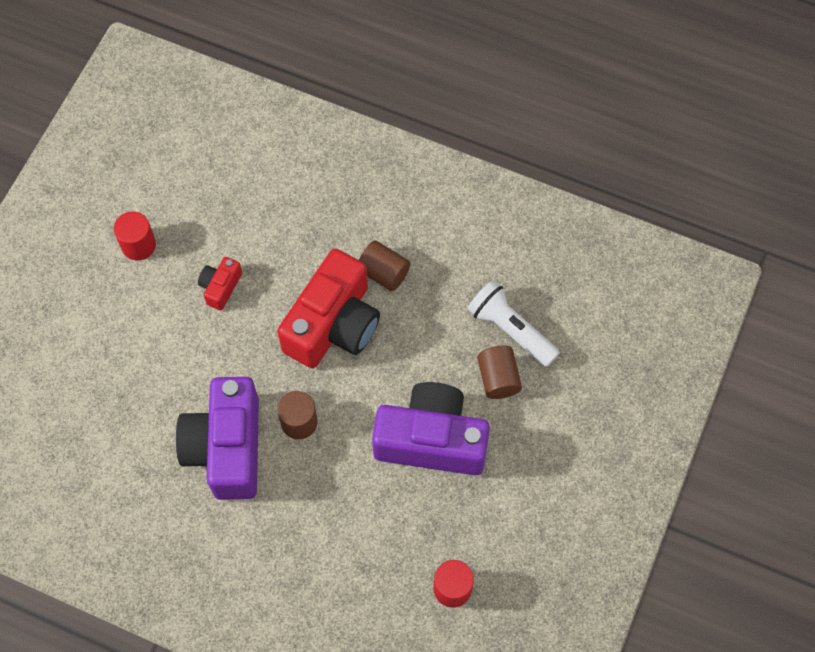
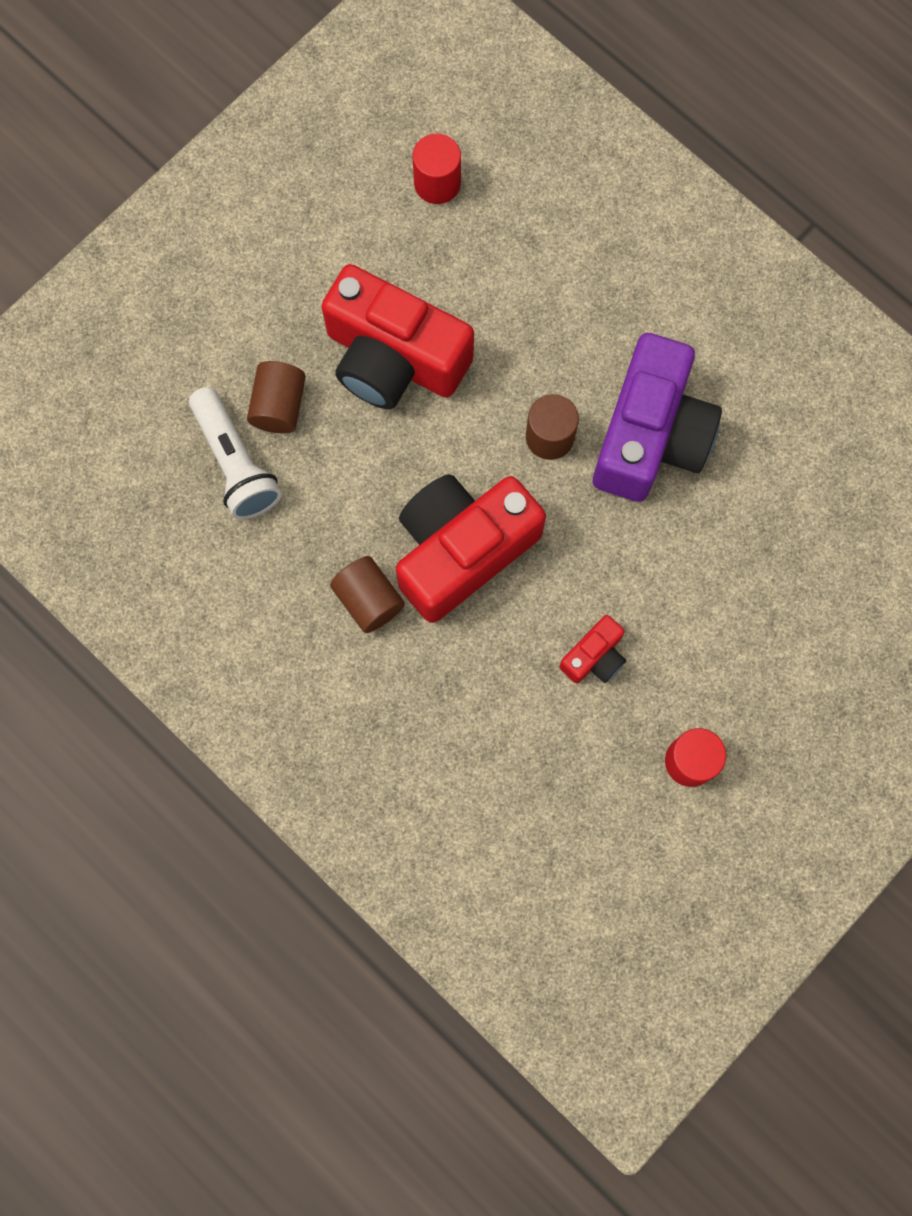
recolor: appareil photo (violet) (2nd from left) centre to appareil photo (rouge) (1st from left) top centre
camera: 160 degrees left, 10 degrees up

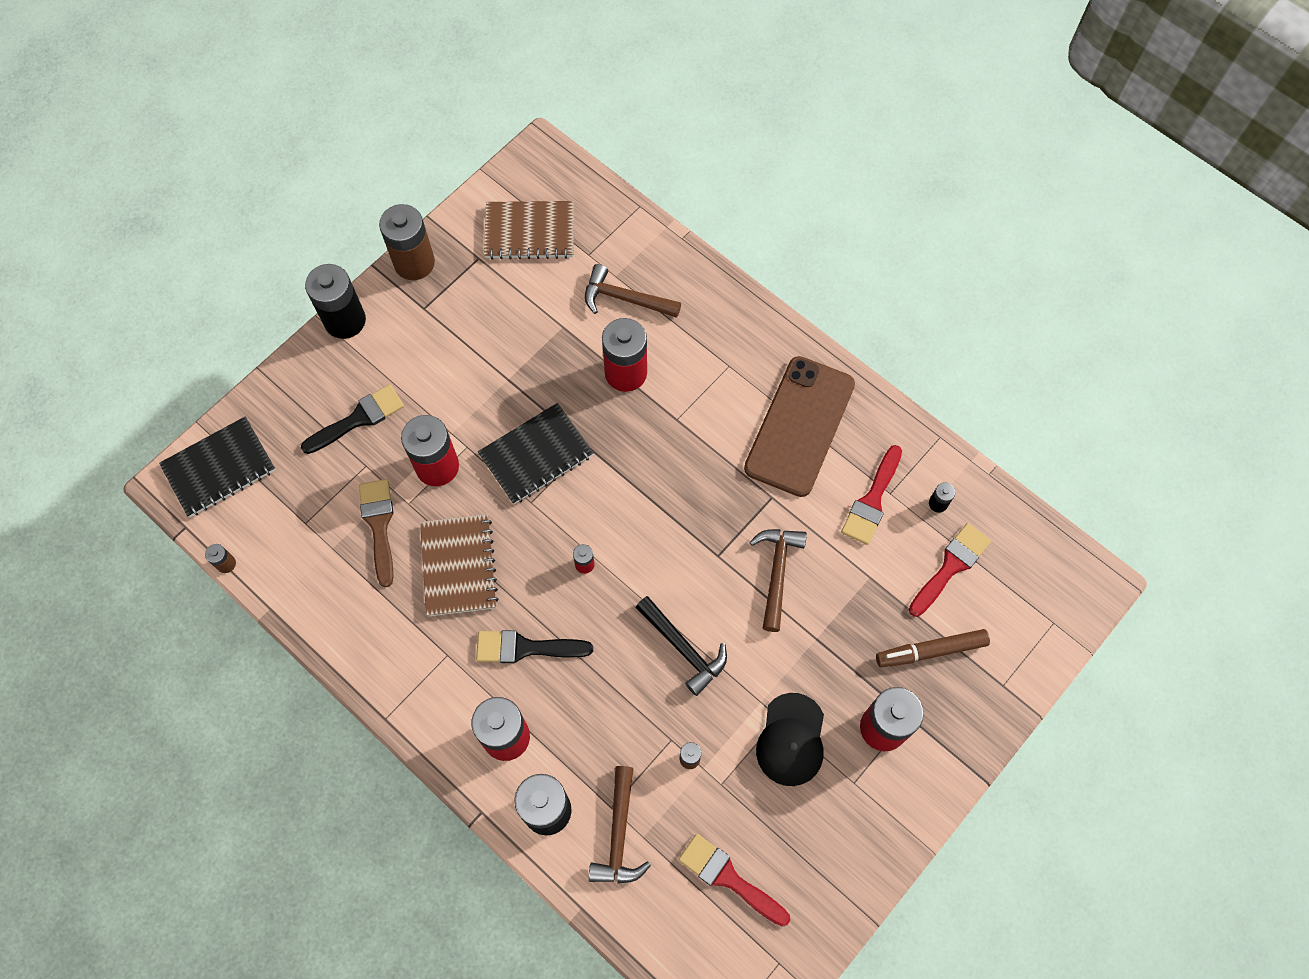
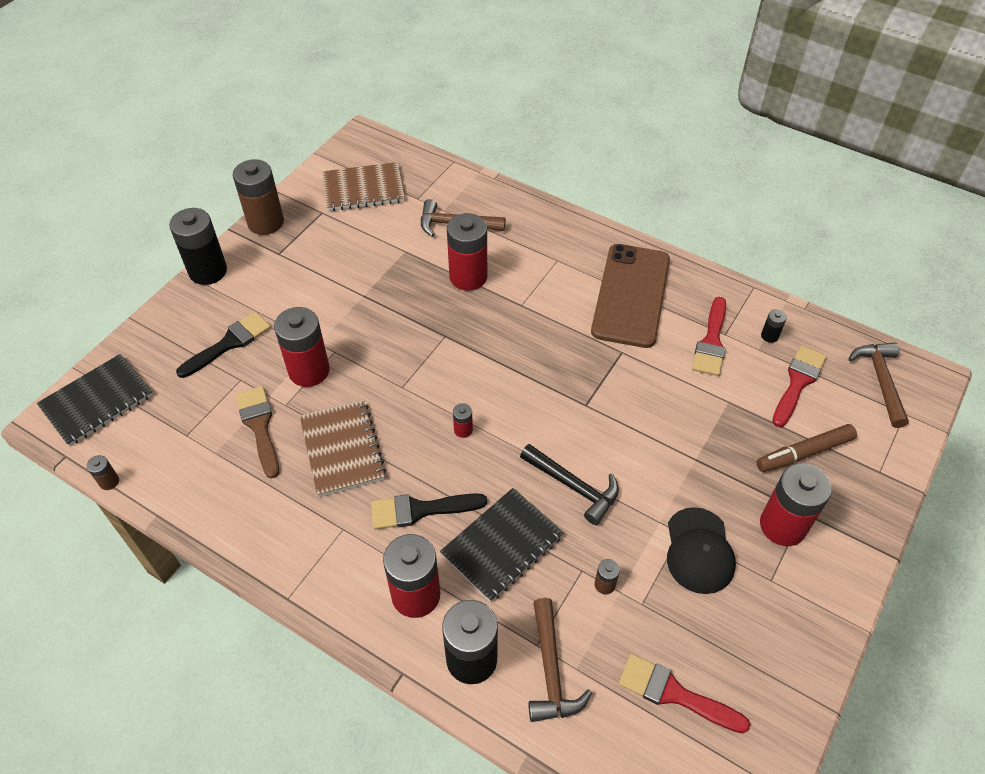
move: carnet (noir) (2nd from left) centre to bottom centre; marteau (marron) (3rd from left) centre to middle right
camera: 10 degrees left, 15 degrees down

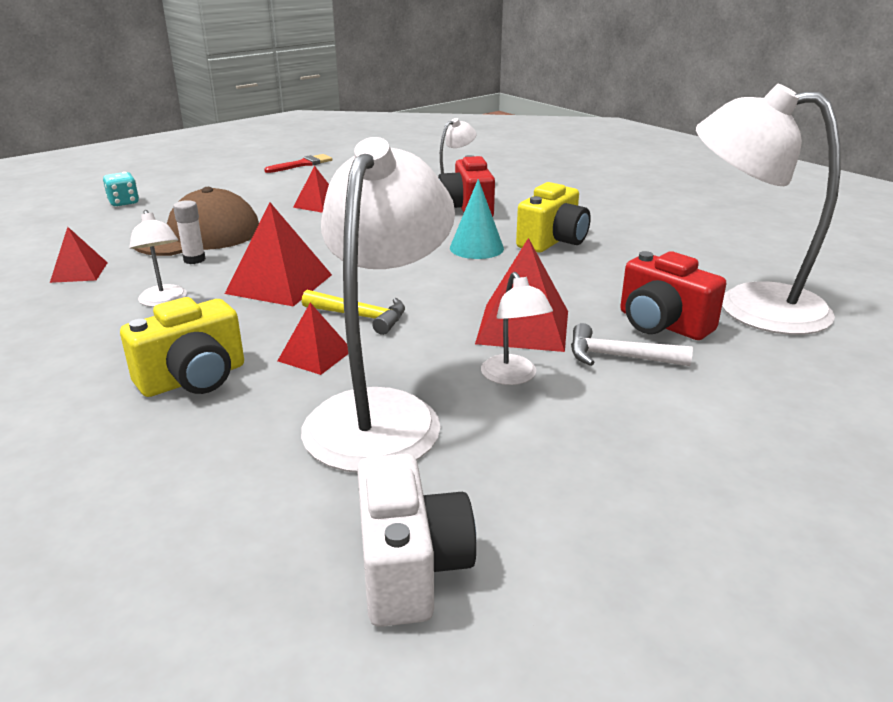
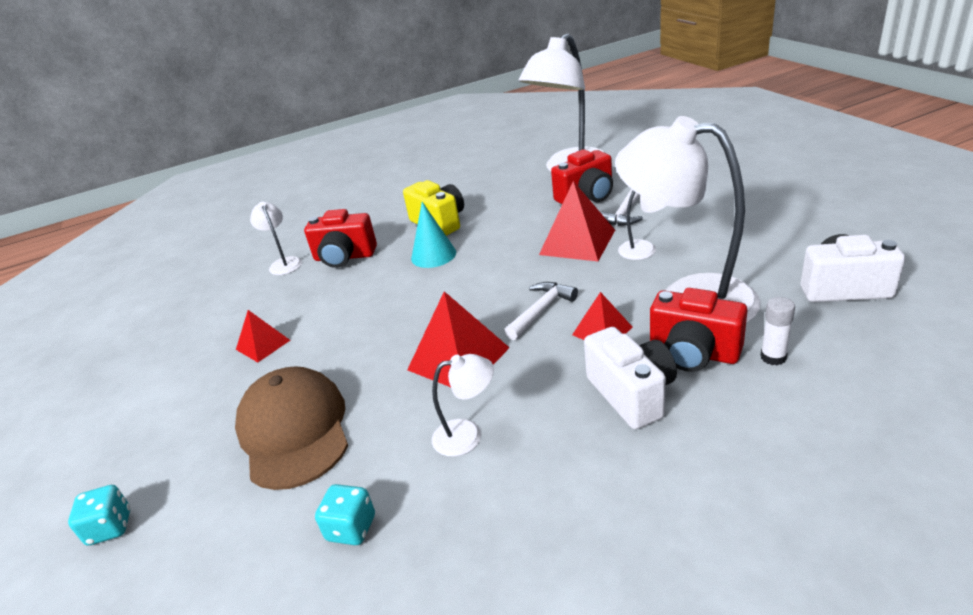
delete: pinceau (rouge) top centre
insert: appareil photo (rouge) (3rd from left) middle right
move: bâton de colle (blanc) top left to middle right
replace: pyramide (rouge) (1st from left) middle left to dé (turquoise) (2nd from left) bottom centre
recolor: appareil photo (jaune) (1st from left) middle left to appareil photo (blanc) (1st from left) centre; marteau (jaune) centre to marteau (blanc) (1st from left) centre
camera: 70 degrees left, 5 degrees up

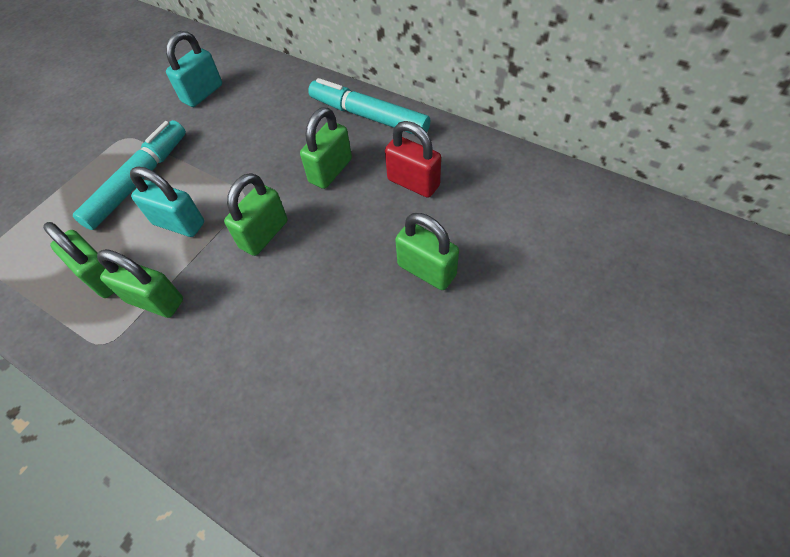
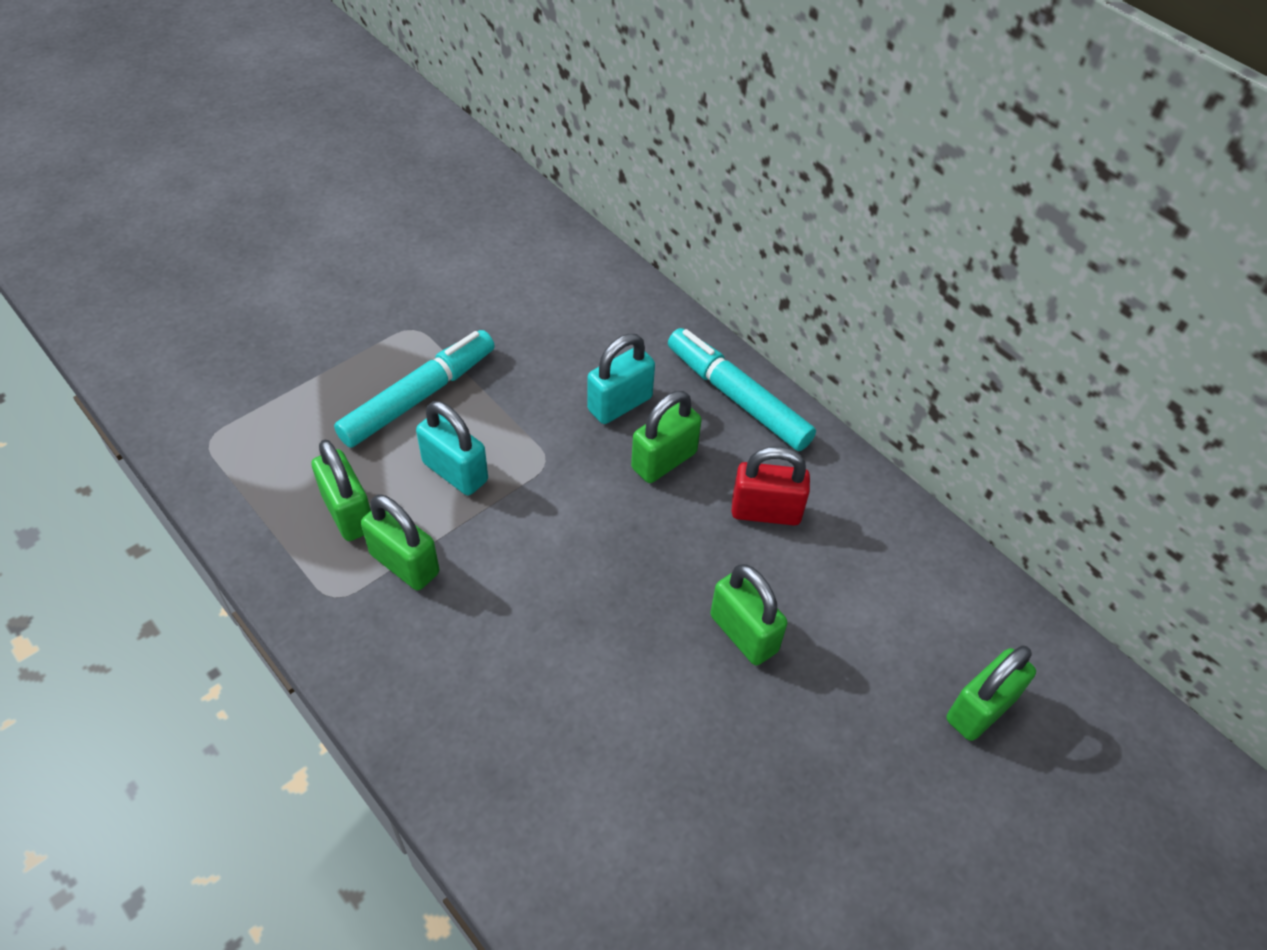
move: cadenas (turquoise) (2nd from left) top left to centre; cadenas (vert) (3rd from left in the first image) middle left to cadenas (vert) (5th from left) bottom right
rotate: cadenas (rouge) top centre = centre 45 degrees counterclockwise
camera: 10 degrees right, 5 degrees down

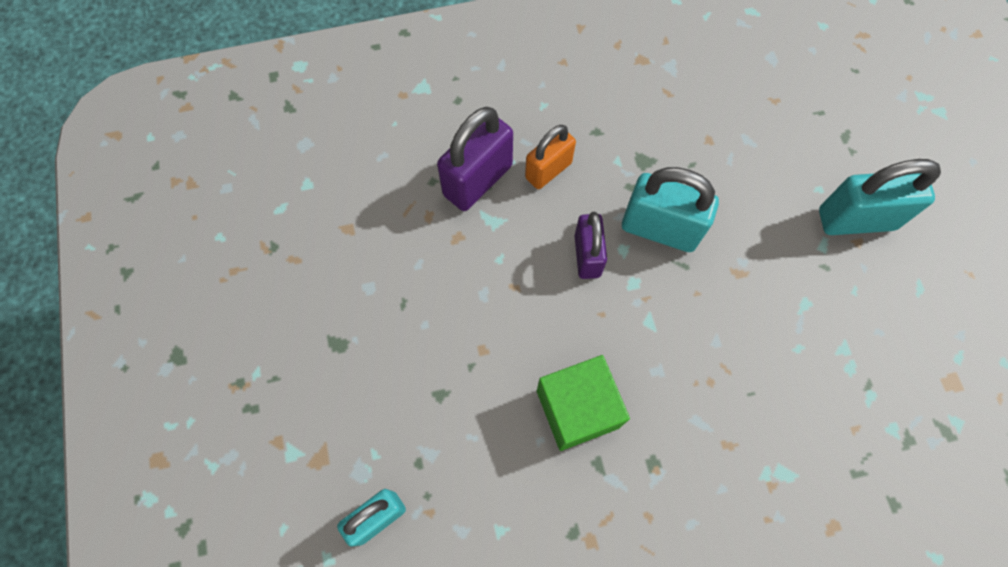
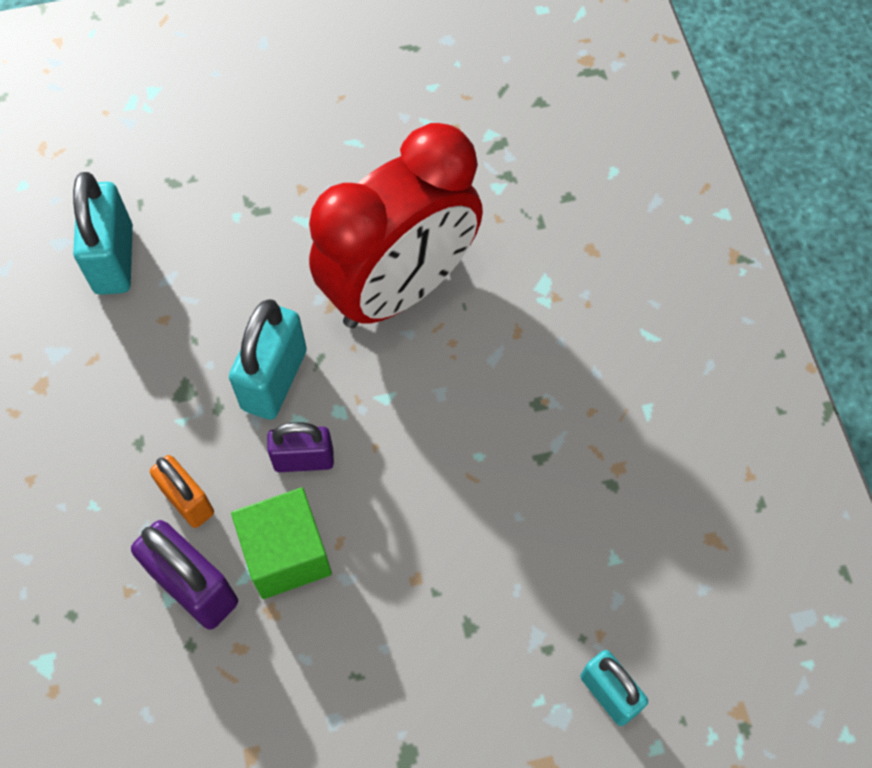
insert: réveil (rouge) top centre
move: cube (vert) bottom centre to bottom left; cadenas (turquoise) (3rd from left in the first image) middle right to cadenas (turquoise) (1st from left) top left
camera: 90 degrees left, 5 degrees down

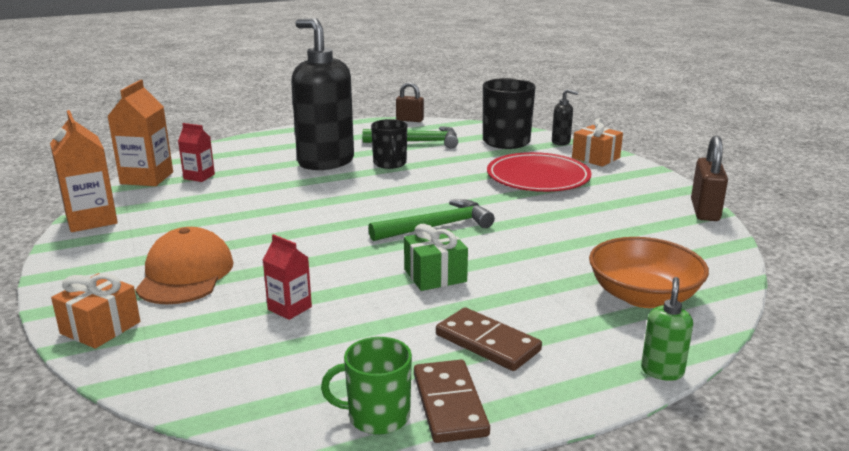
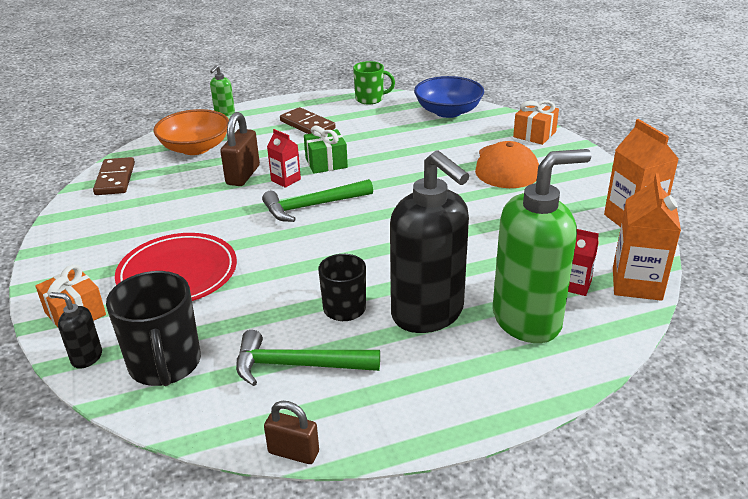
insert: bol (bleu) top centre; distributeur de savon (vert) (2nd from left) middle right
move: brique de lait (rouge) (2nd from left in the first image) centre to brique de lait (rouge) (1st from left) top centre; domino (marron) (1st from left) bottom centre to middle left; cadenas (marron) (2nd from left in the first image) middle right to cadenas (marron) (1st from left) top left
camera: 175 degrees left, 10 degrees up

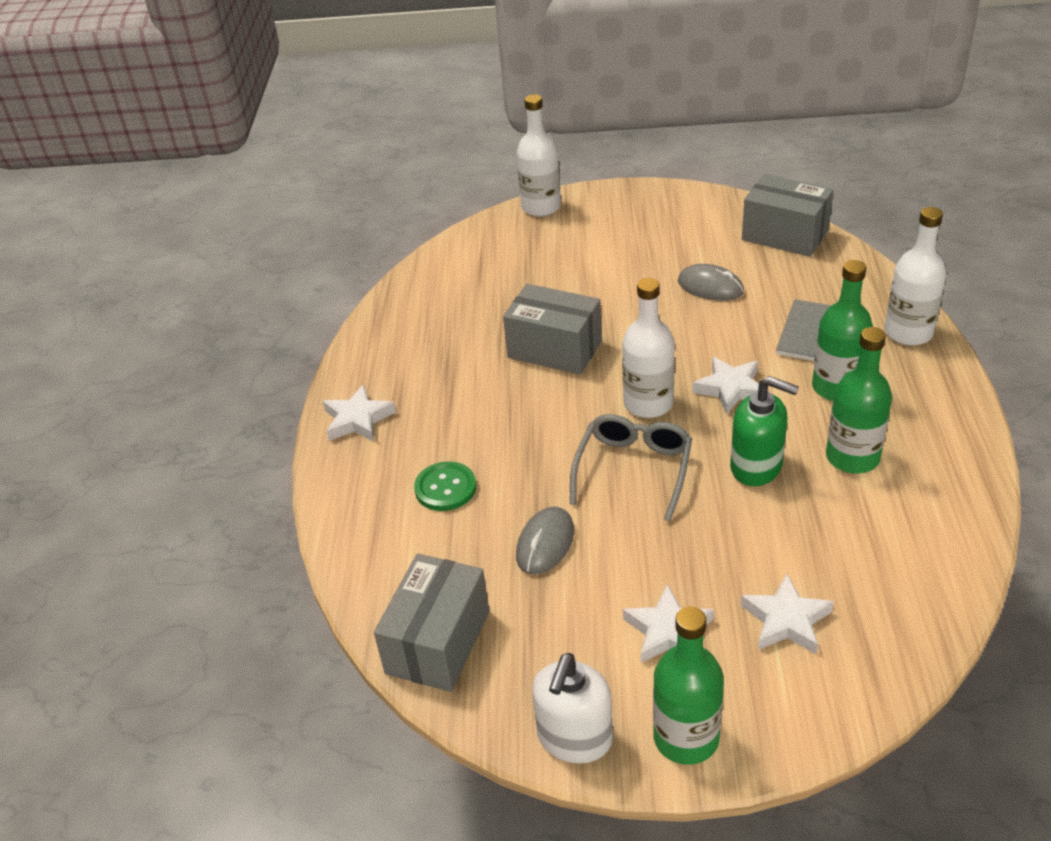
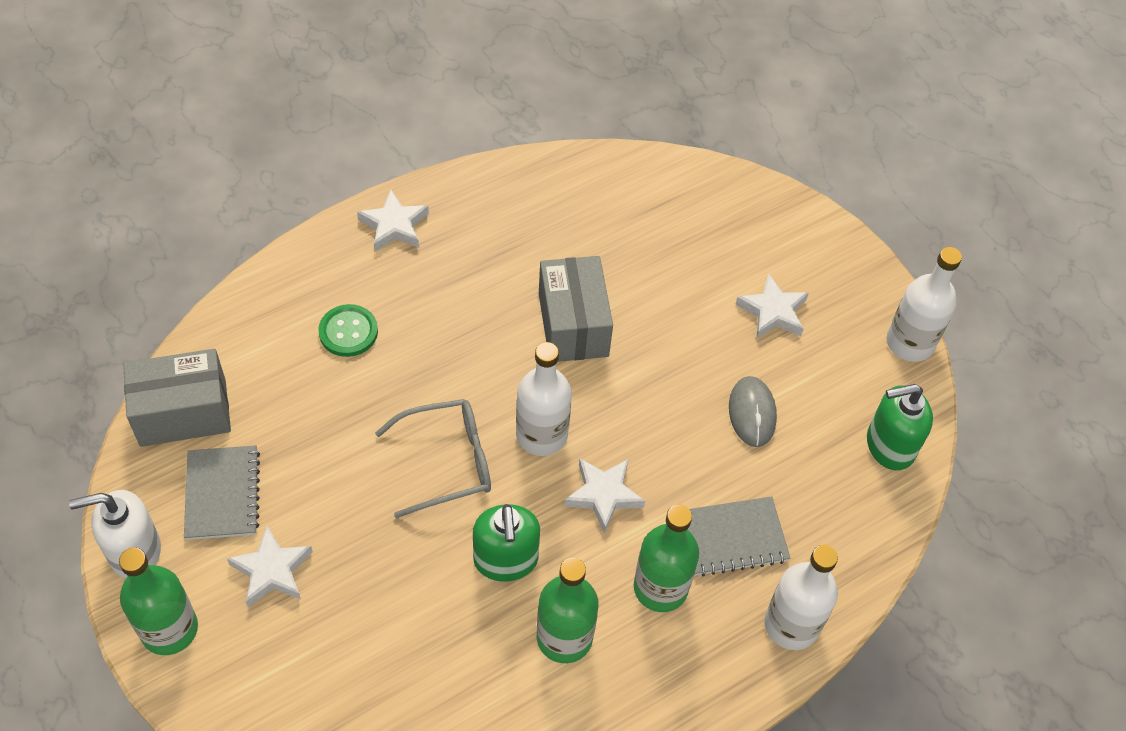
delete: souris (gris) (1st from left) centre
insert: carnet (gris) (1st from left) bottom left
move: bouteille (blanc) (1st from left in the first image) top centre to bouteille (blanc) (3rd from left) middle right; étoile (blanc) (4th from left) bottom right to middle right
replace: boîte (gris) (3rd from left) top right to distributeur de savon (vert) (2nd from left) middle right
camera: 50 degrees right, 15 degrees up

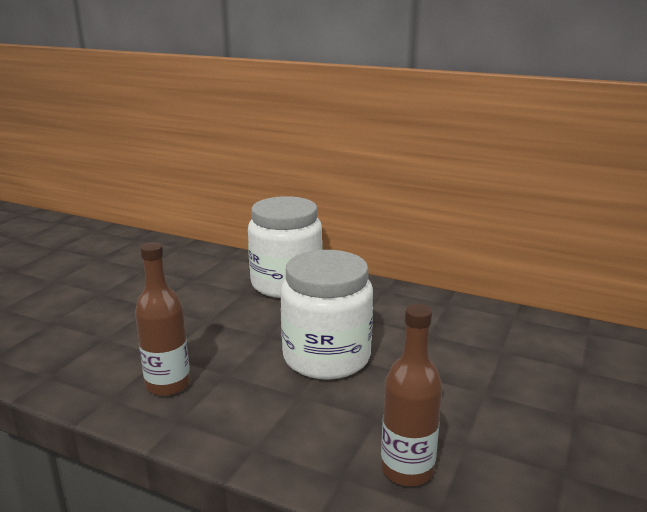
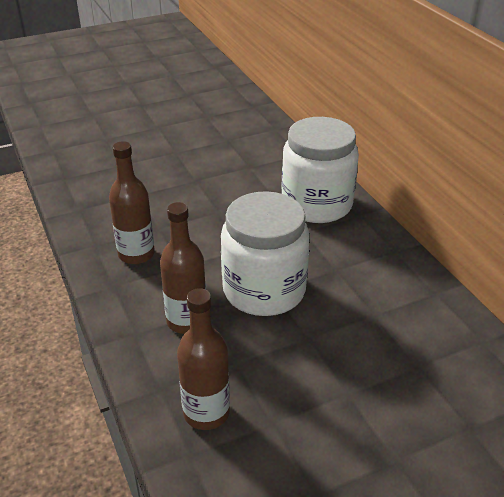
insert: bouteille (marron) (2nd from left) centre
camera: 40 degrees right, 15 degrees up

